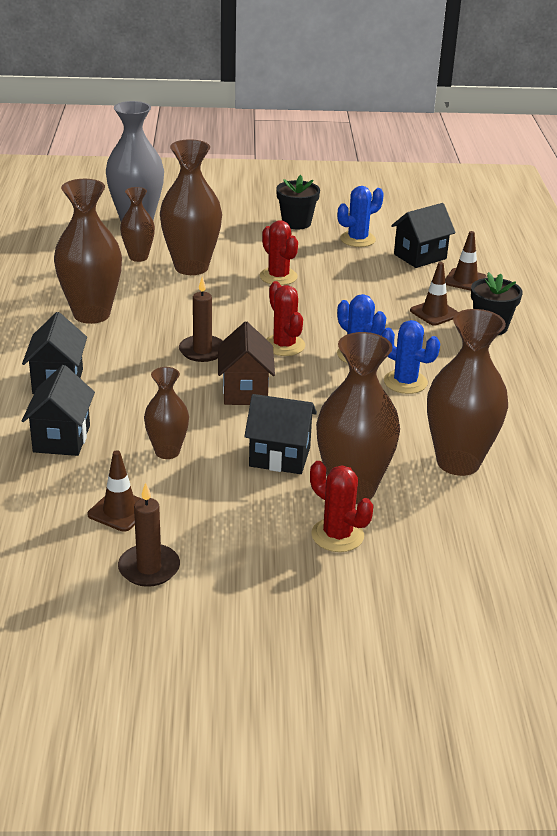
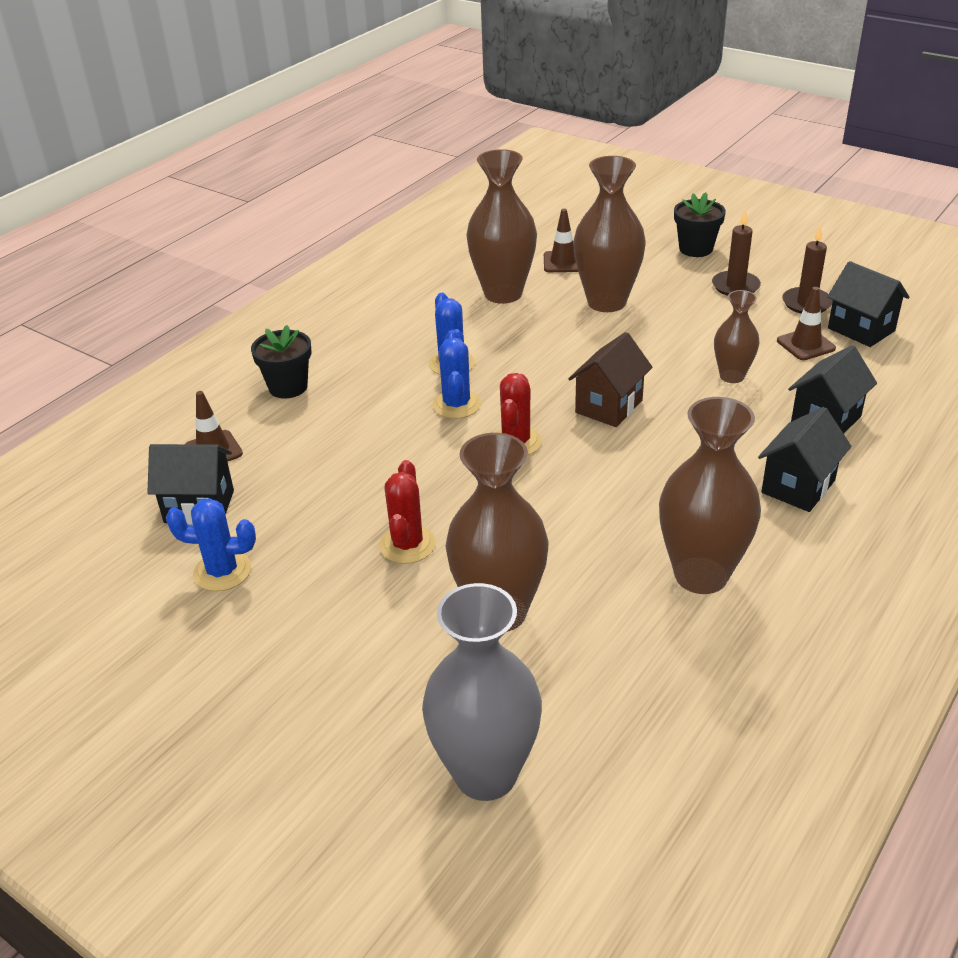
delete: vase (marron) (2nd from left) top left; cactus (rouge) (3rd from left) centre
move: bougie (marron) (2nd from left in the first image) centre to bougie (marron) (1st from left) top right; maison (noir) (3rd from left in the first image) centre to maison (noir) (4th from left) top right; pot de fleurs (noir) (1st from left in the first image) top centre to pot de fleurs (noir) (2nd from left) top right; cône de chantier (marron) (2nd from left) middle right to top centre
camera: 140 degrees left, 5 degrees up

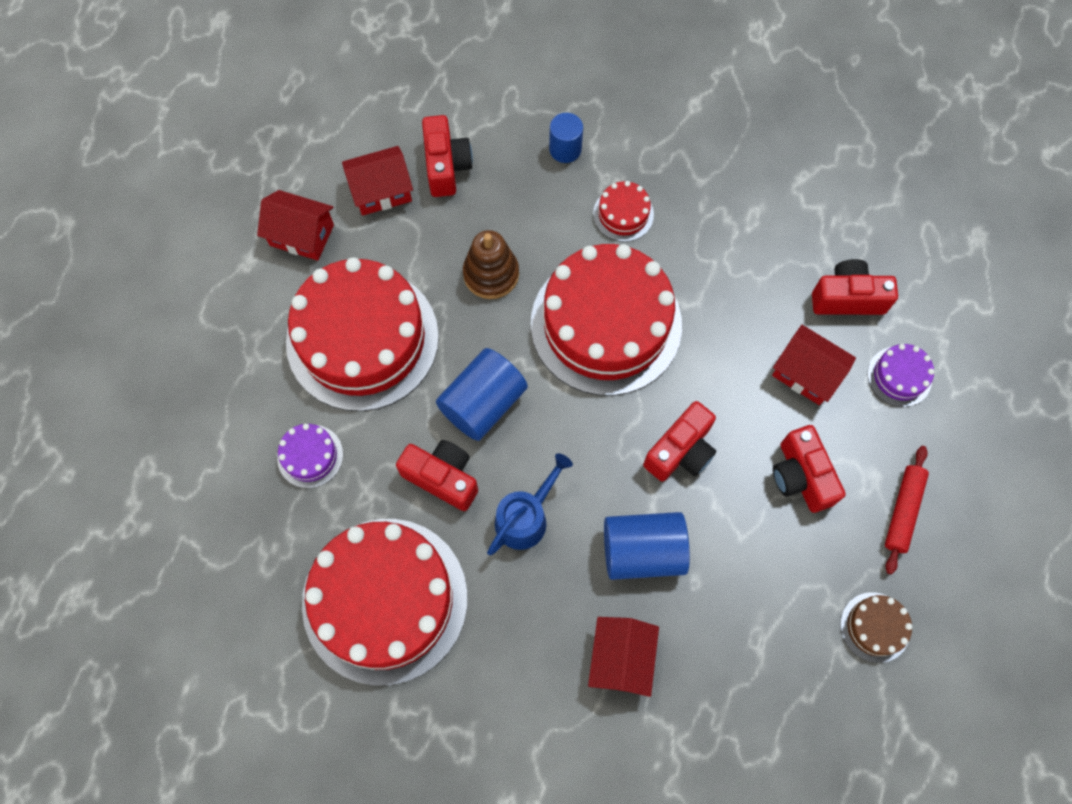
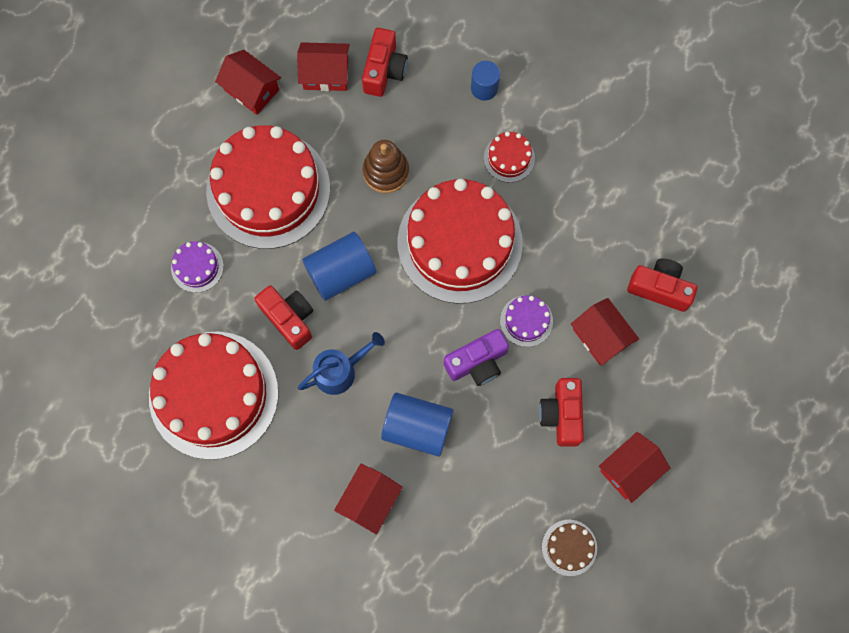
move: gâteau (violet) (2nd from left) middle right to centre
replace: rouleau à pâtisserie (rouge) middle right to maison (rouge) (5th from left) bottom right
recolor: appareil photo (rouge) (3rd from left) centre to appareil photo (violet) centre
camera: 20 degrees right, 5 degrees up

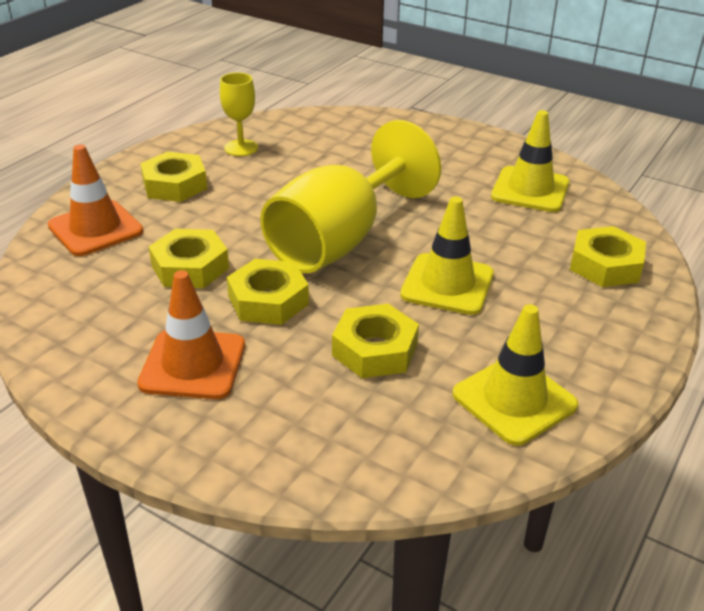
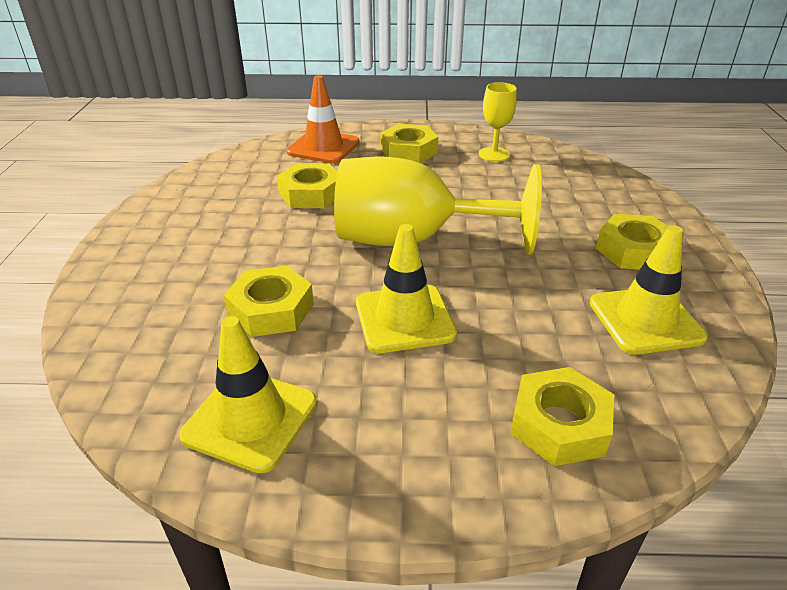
delete: cône de chantier (orange) (2nd from left) middle left
move: écrou (jaune) (3rd from left in the first image) centre to écrou (jaune) (5th from left) middle right
camera: 60 degrees right, 0 degrees up

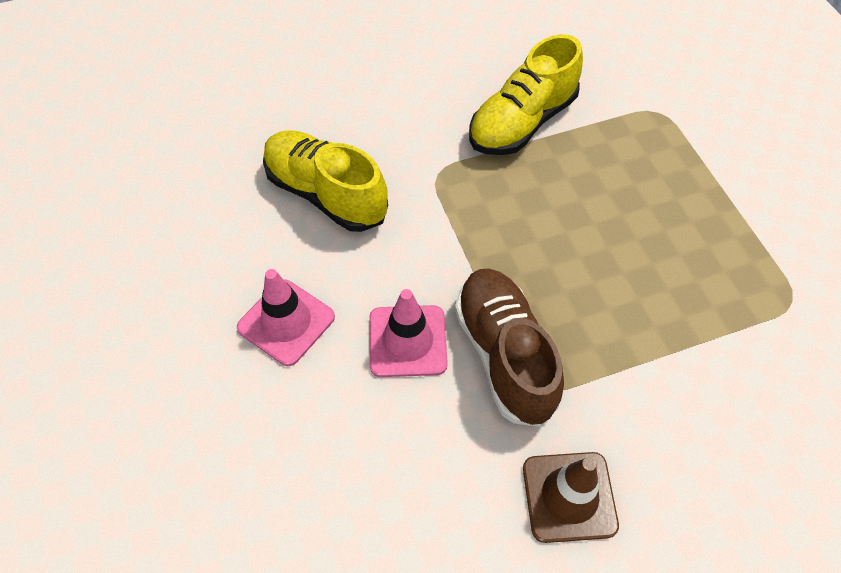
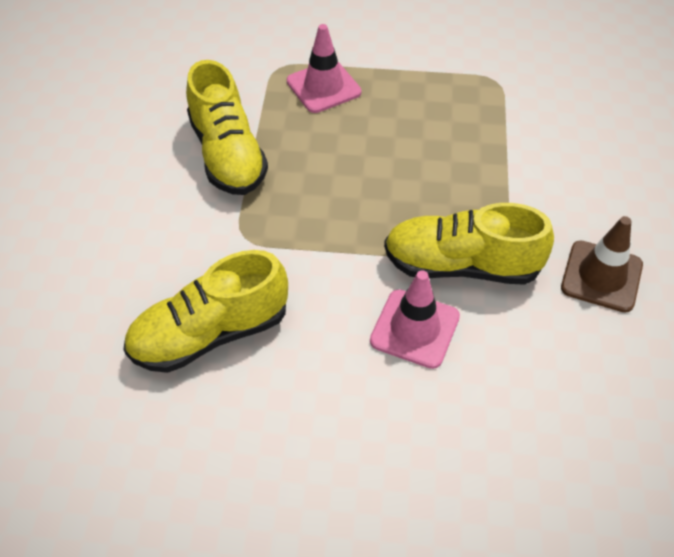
move: cône de chantier (rose) (1st from left) centre to top centre
recolor: chaussure (marron) centre to chaussure (jaune) (3rd from left) middle right
camera: 65 degrees left, 5 degrees down

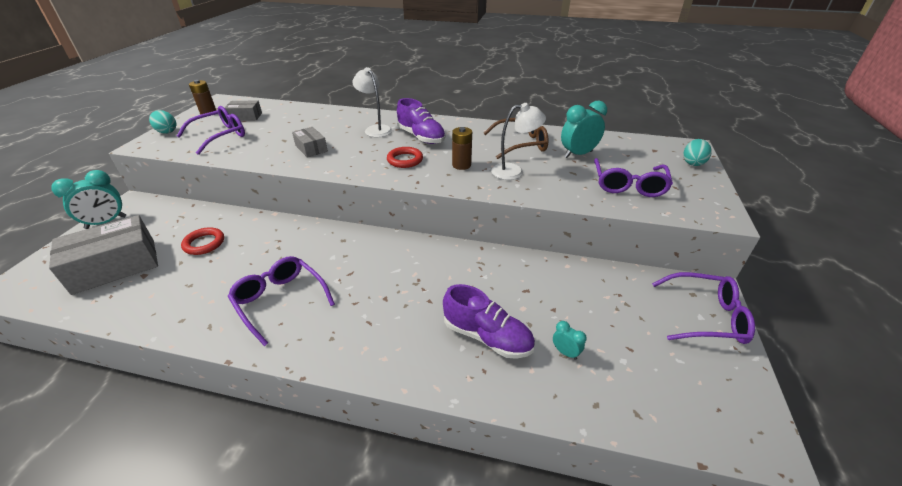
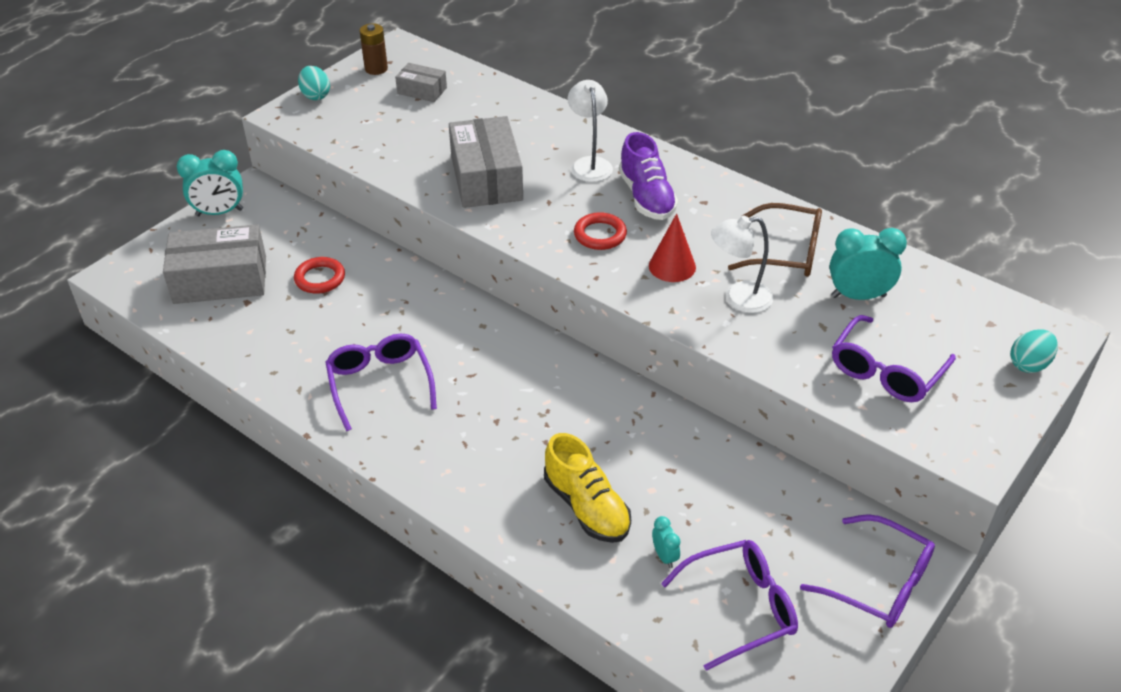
move: lunettes (violet) (1st from left in the first image) top left to lunettes (violet) (2nd from left) bottom centre
replace: pile (marron) (2nd from left) top centre to cône (rouge) centre
recolor: chaussure (violet) (2nd from left) centre to chaussure (jaune) bottom centre
rotate: lampe (blanc) (2nd from left) top centre = centre 150 degrees clockwise
resize: boîte (gris) (3rd from left) top centre = top centre x1.92
camera: 25 degrees right, 5 degrees up

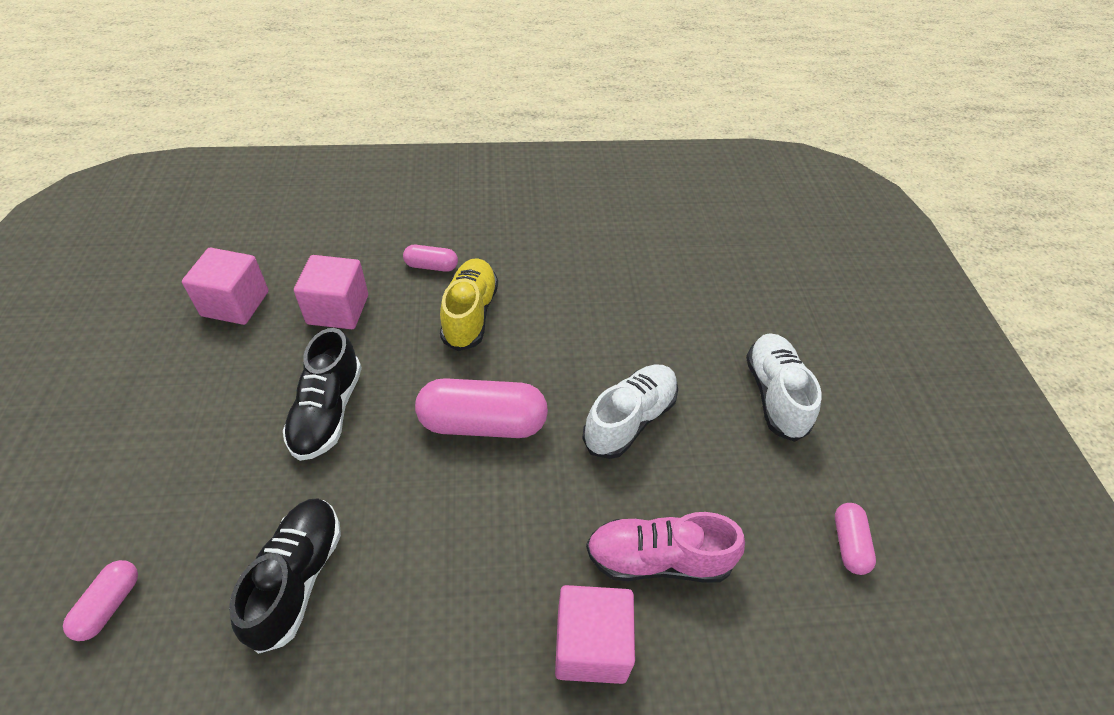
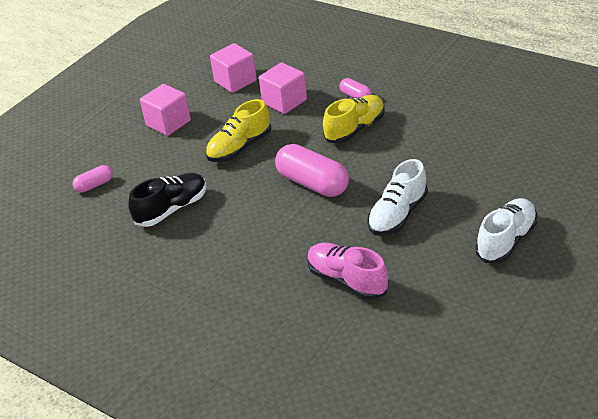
delete: gélule (rose) (4th from left) bottom right
move: cube (rose) (3rd from left in the first image) bottom centre to cube (rose) (1st from left) top left
recolor: chaussure (noir) (2nd from left) middle left to chaussure (jaune) (1st from left) top centre
rotate: chaussure (blanc) (1st from left) centre = centre 135 degrees clockwise
camera: 45 degrees right, 10 degrees down

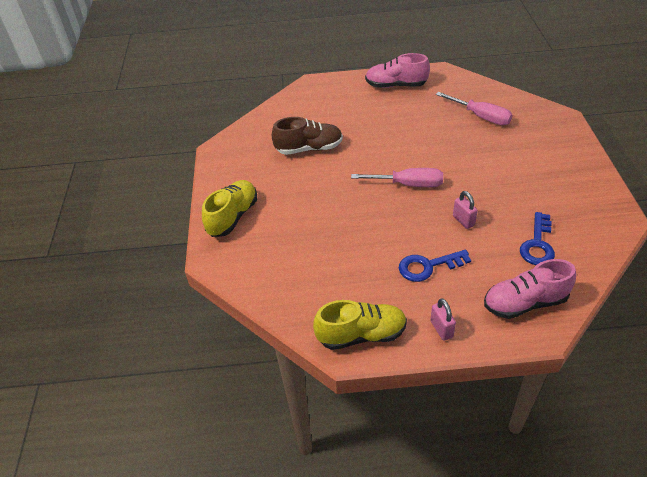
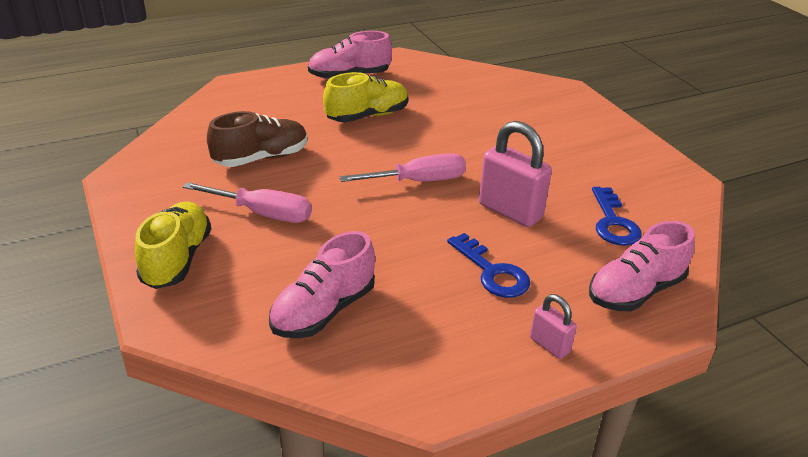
insert: chaussure (rose) (1st from left) centre
move: chaussure (jaune) (2nd from left) bottom centre to top centre; tournevis (rose) (2nd from left in the first image) top right to tournevis (rose) (1st from left) middle left
rotate: clé (bleu) (1st from left) middle right = centre 90 degrees counterclockwise
resize: cadenas (rose) (2nd from left in the first image) middle right = centre x1.91
camera: 25 degrees left, 10 degrees down

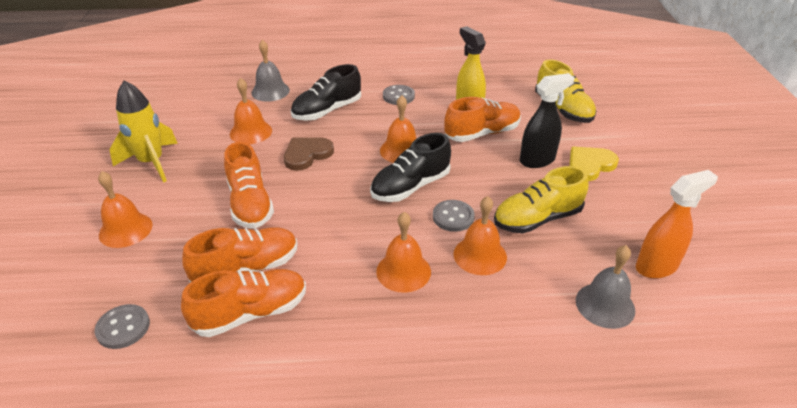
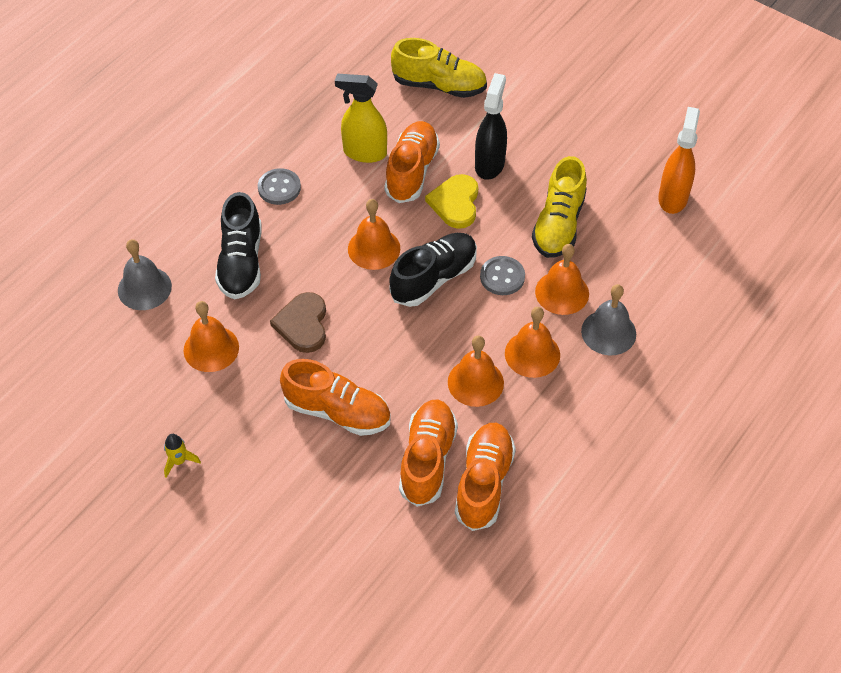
delete: bouton (gris) (1st from left) bottom left
move: cloche (orange) (1st from left in the first image) middle left to cloche (orange) (3rd from left) centre; cœur (jaune) middle right to top centre; cloche (gris) (2nd from left) bottom right to middle right
rotate: chaussure (noir) (2nd from left) centre = centre 135 degrees counterclockwise
resize: fusée (jaune) top left = bottom left x0.44
camera: 50 degrees left, 15 degrees up

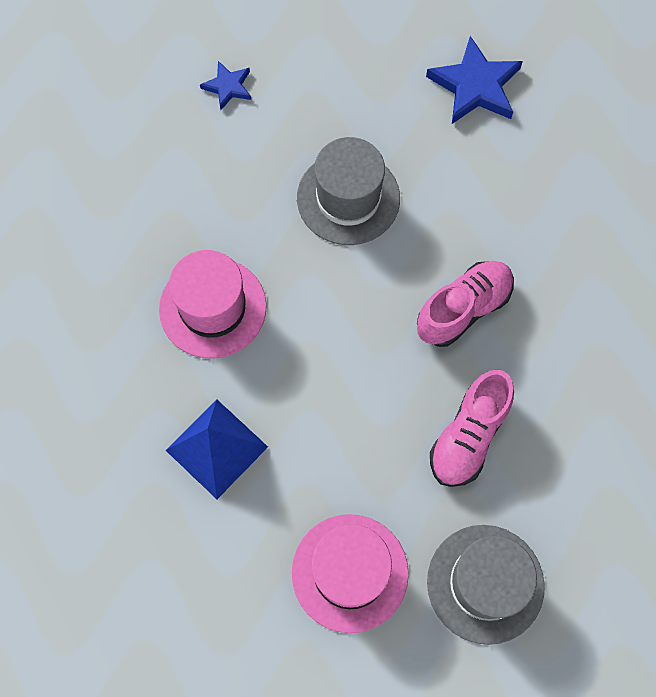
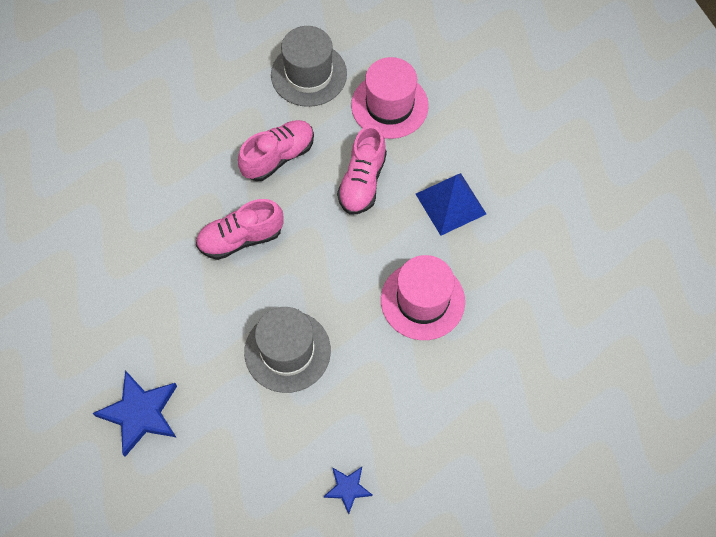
insert: chaussure (rose) (3rd from left) top centre
camera: 160 degrees left, 5 degrees down

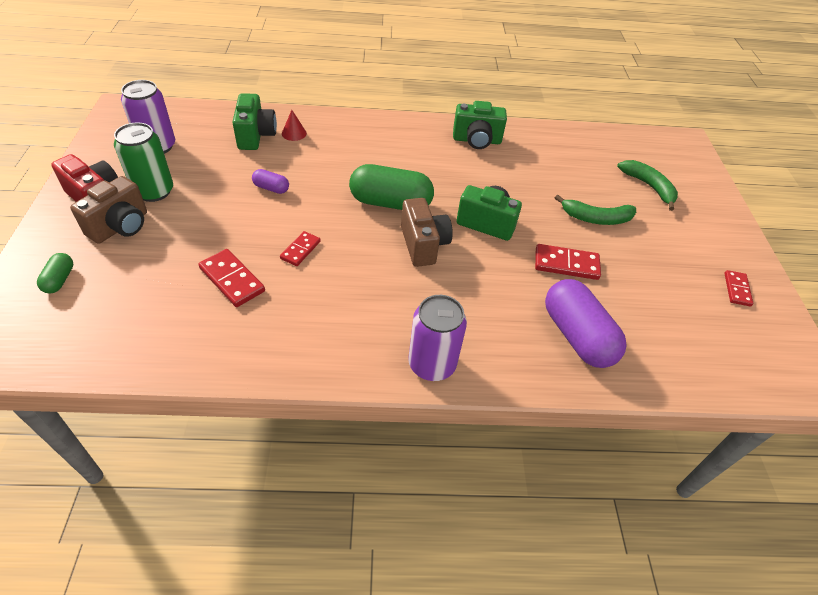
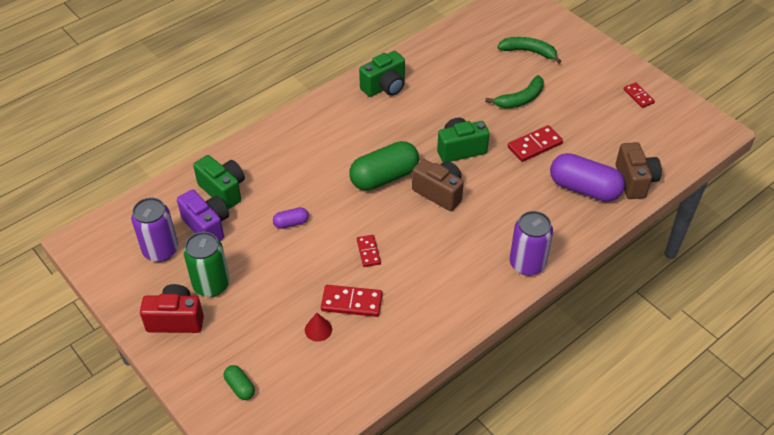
insert: appareil photo (violet) middle left
move: appareil photo (marron) (1st from left in the first image) middle left to appareil photo (marron) (2nd from left) middle right; cône (rouge) top centre to bottom centre
camera: 35 degrees left, 0 degrees up

